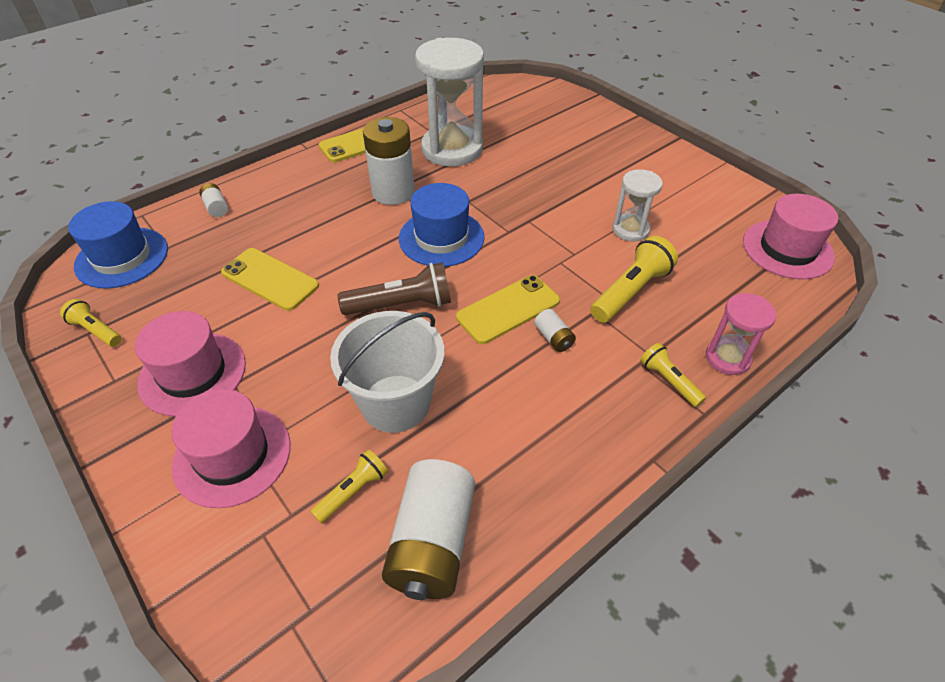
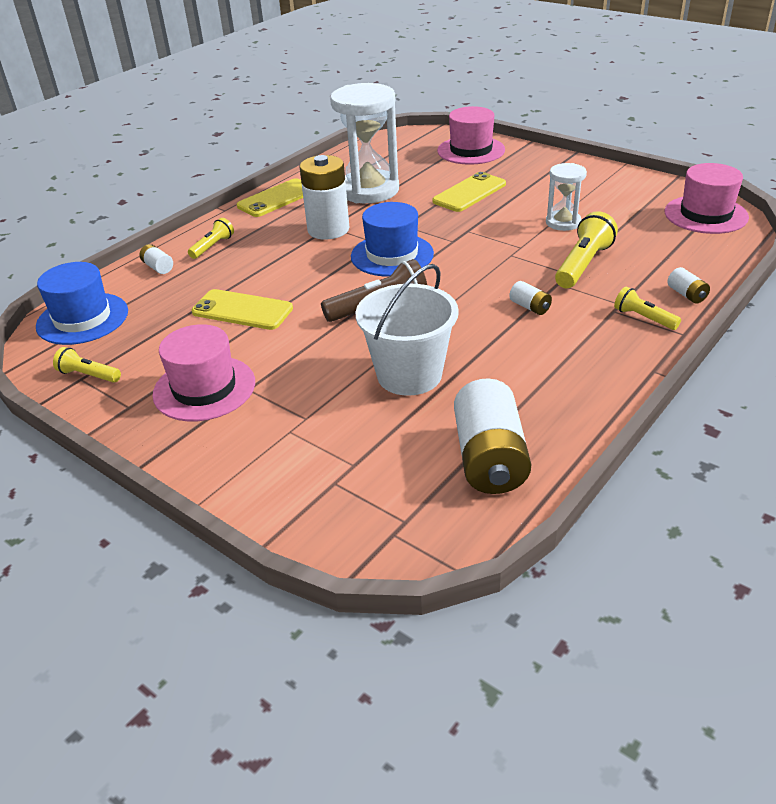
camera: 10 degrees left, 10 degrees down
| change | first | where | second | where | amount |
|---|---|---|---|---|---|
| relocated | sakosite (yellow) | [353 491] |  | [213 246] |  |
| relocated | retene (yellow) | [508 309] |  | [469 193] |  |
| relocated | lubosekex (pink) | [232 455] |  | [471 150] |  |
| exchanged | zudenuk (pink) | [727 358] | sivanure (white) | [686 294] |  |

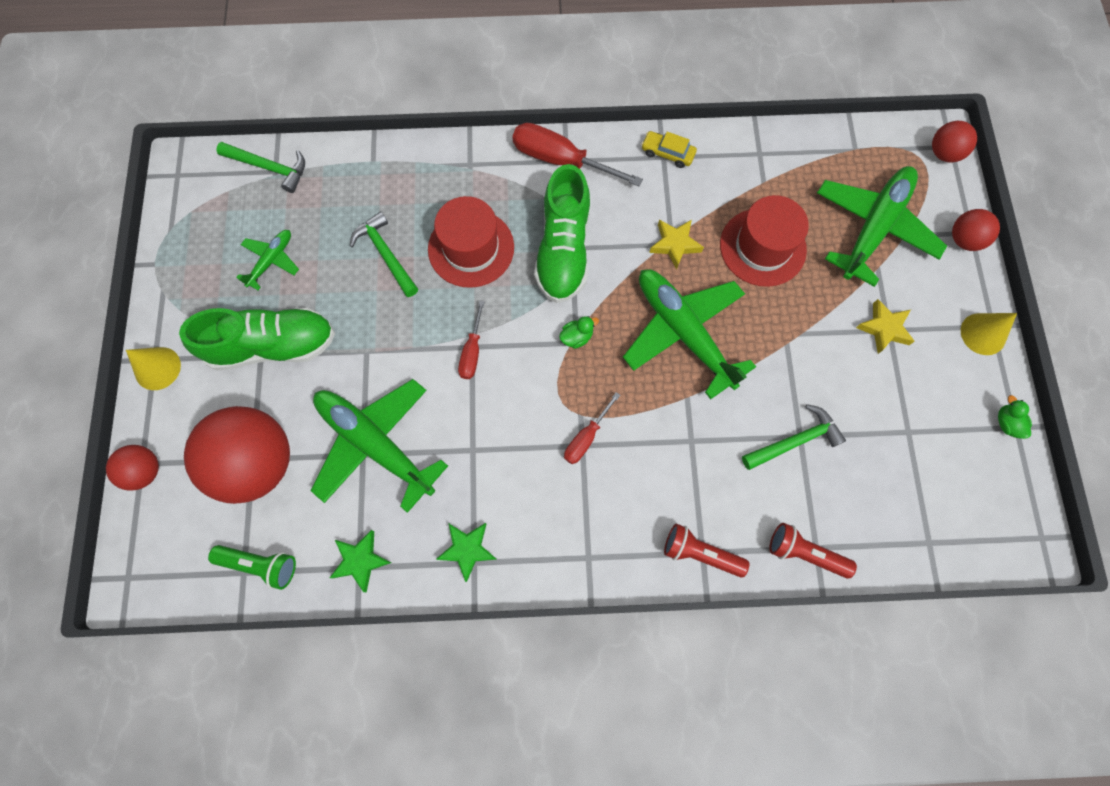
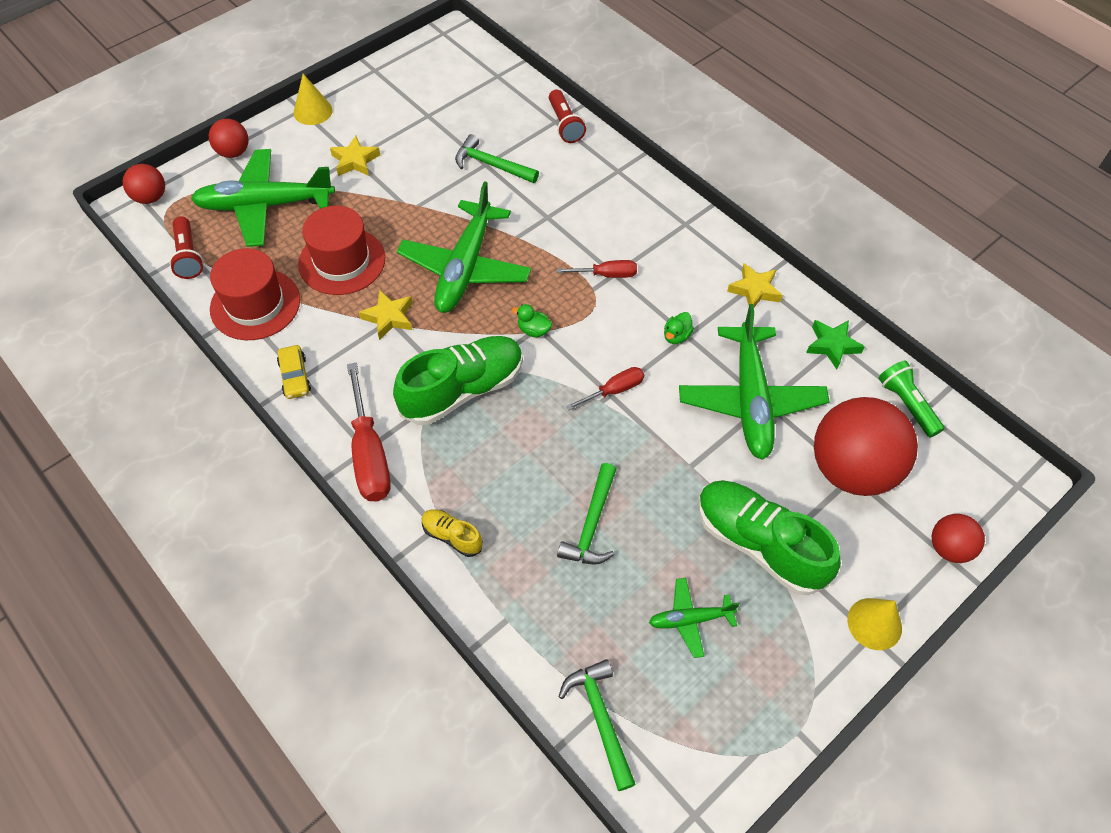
camera: 130 degrees left, 15 degrees down
| change | first | where | second | where | amount |
|---|---|---|---|---|---|
| relocated | sakosite (red) | [700 553] |  | [188 256] |  |
| relocated | lubosekex (red) | [471 248] |  | [255 304] |  |
| appeared |  |  | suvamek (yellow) | [452 536] |  |
| relocated | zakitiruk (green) | [1006 423] |  | [676 336] |  |
| colour | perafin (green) | [467 549] | perafin (yellow) | [754 290] |  |

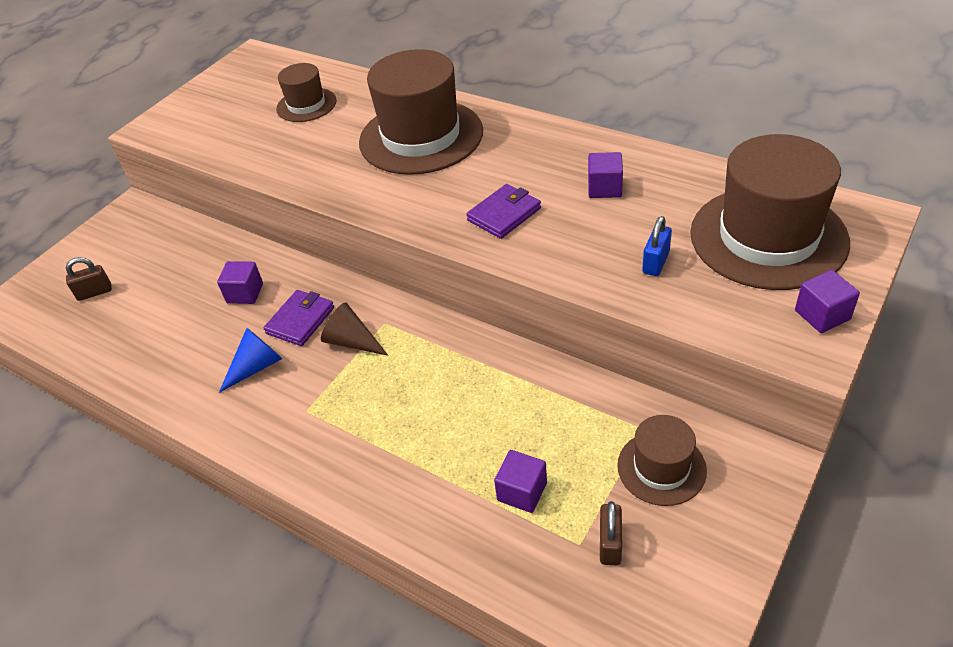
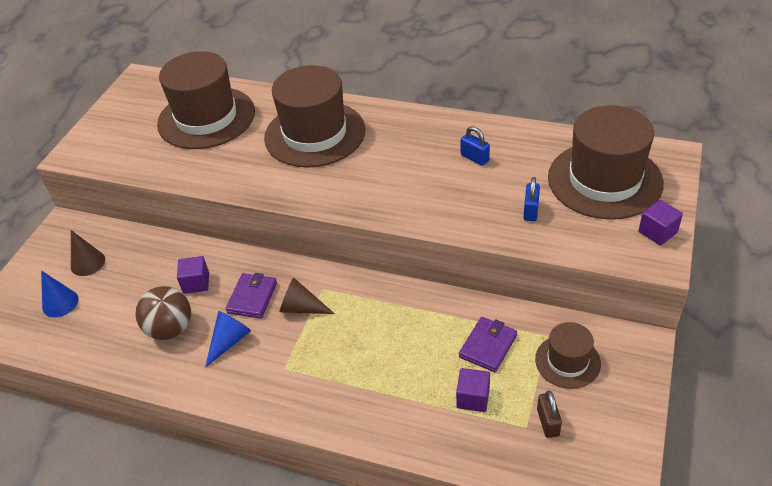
camera: 15 degrees left, 0 degrees up
| change | first | where | second | where | amount |
|---|---|---|---|---|---|
| exchanged | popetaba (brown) | [95 292] | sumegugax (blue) | [60 303] |  |
| appeared |  |  | sumegugax (brown) | [88 263] |  |
| appeared |  |  | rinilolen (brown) | [170 329] |  |
| size | lubosekex (brown) | [306 105] |  | [206 118] | x1.92 |
| relocated | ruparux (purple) | [504 214] |  | [488 346] |  |
| exchanged | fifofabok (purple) | [604 188] | popetaba (blue) | [474 158] |  |

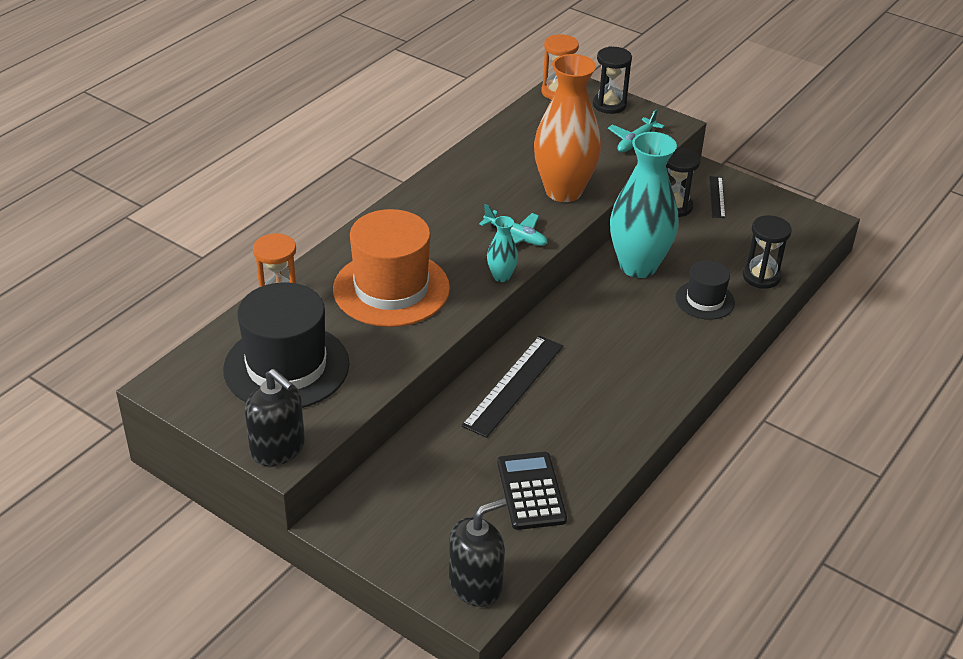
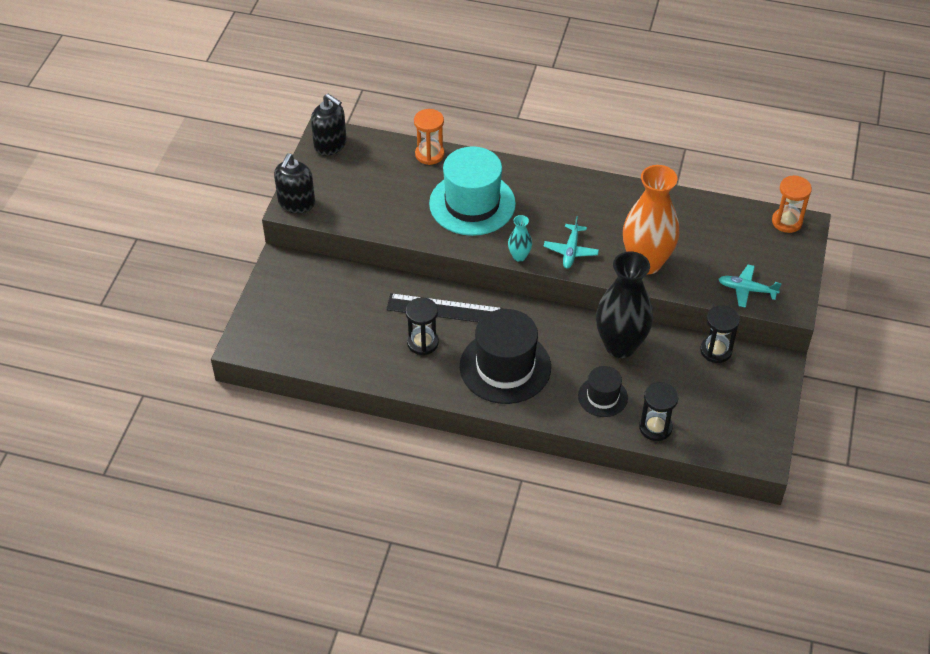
camera: 70 degrees right, 10 degrees up
| change | first | where | second | where | amount |
|---|---|---|---|---|---|
| relocated | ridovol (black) | [476 584] |  | [330 144] |  |
| relocated | zudenuk (black) | [609 105] |  | [422 343] |  |
| colour | lubosekex (orange) | [391 289] | lubosekex (turquoise) | [472 204] |  |
| relocated | lubosekex (black) | [286 366] |  | [505 367] |  |
| colour | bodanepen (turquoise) | [638 266] | bodanepen (black) | [620 345] |  |
| missing | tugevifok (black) | [531 491] |  |  |  |
| missing | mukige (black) | [717 197] |  |  |  |

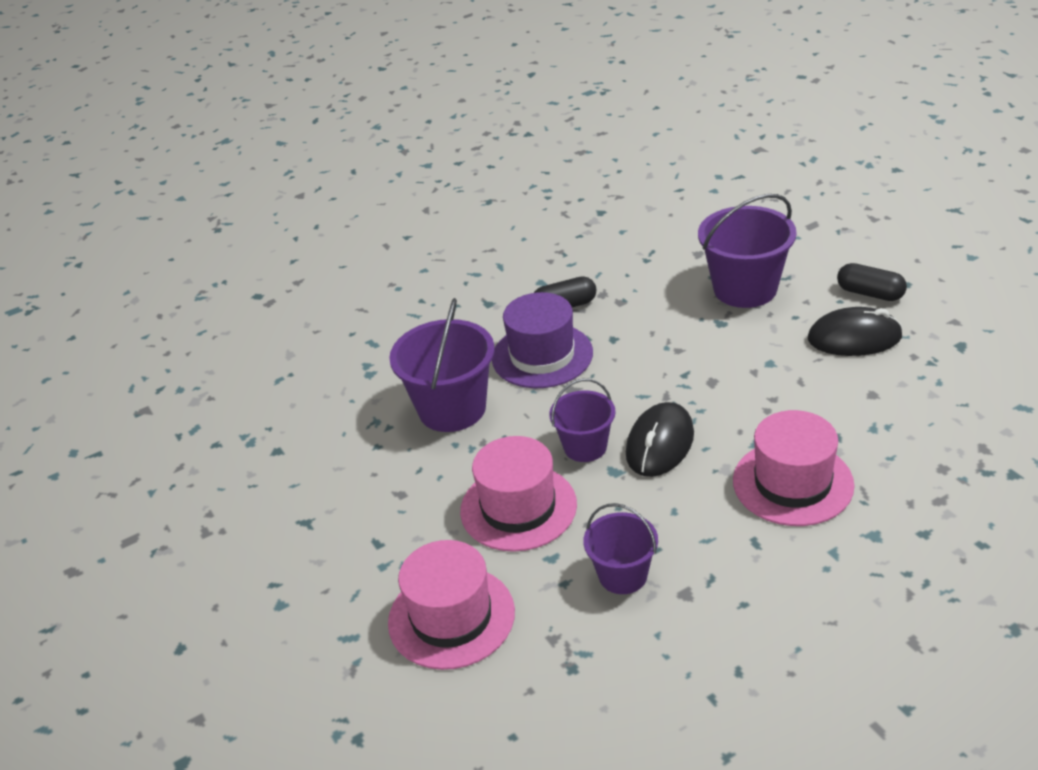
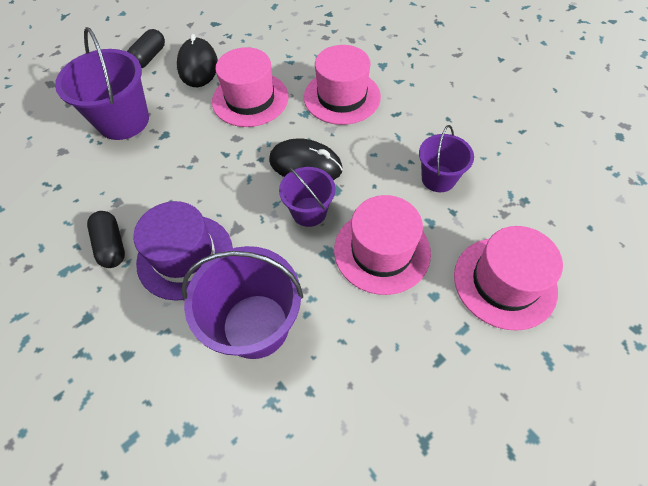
camera: 100 degrees left, 20 degrees up
| change | first | where | second | where | amount |
|---|---|---|---|---|---|
| appeared |  |  | lubosekex (pink) | [250 99] |  |

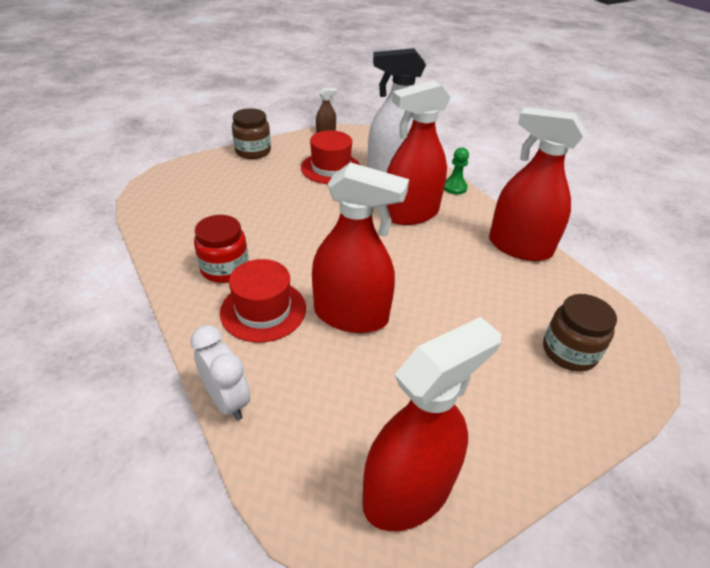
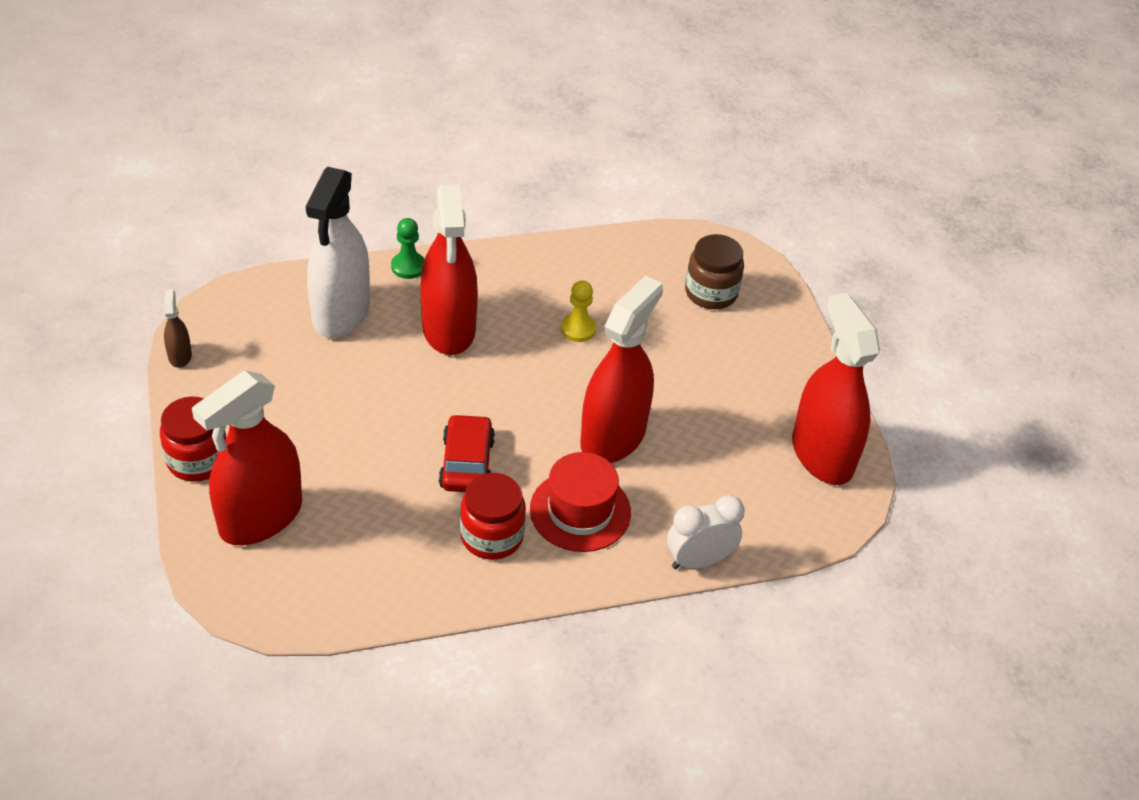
camera: 75 degrees left, 5 degrees up
| change | first | where | second | where | amount |
|---|---|---|---|---|---|
| colour | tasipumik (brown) | [253 151] | tasipumik (red) | [198 460] |  |
| relocated | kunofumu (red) | [519 247] |  | [261 517] |  |
| appeared |  |  | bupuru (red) | [467 463] |  |
| appeared |  |  | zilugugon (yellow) | [578 329] |  |
| missing | lubosekex (red) | [331 168] |  |  |  |

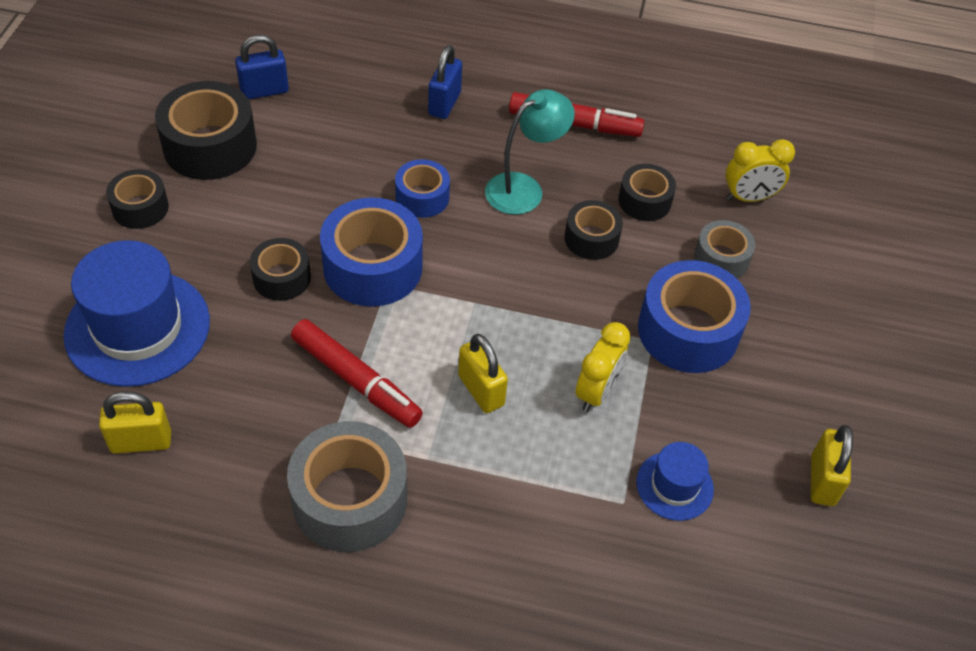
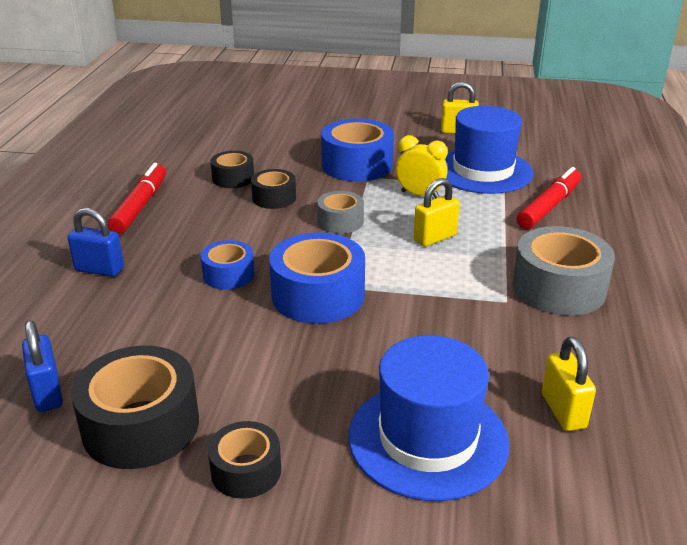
camera: 90 degrees left, 20 degrees down
| change | first | where | second | where | amount |
|---|---|---|---|---|---|
| relocated | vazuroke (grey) | [721 258] |  | [340 221] |  |
| size | lubosekex (blue) | [674 486] |  | [483 171] | x1.96 |
| relocated | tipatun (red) | [356 380] |  | [549 206] |  |
| missing | vazuroke (black) | [282 278] |  |  |  |
| missing | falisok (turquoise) | [524 188] |  |  |  |
| missing | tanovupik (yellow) | [749 197] |  |  |  |

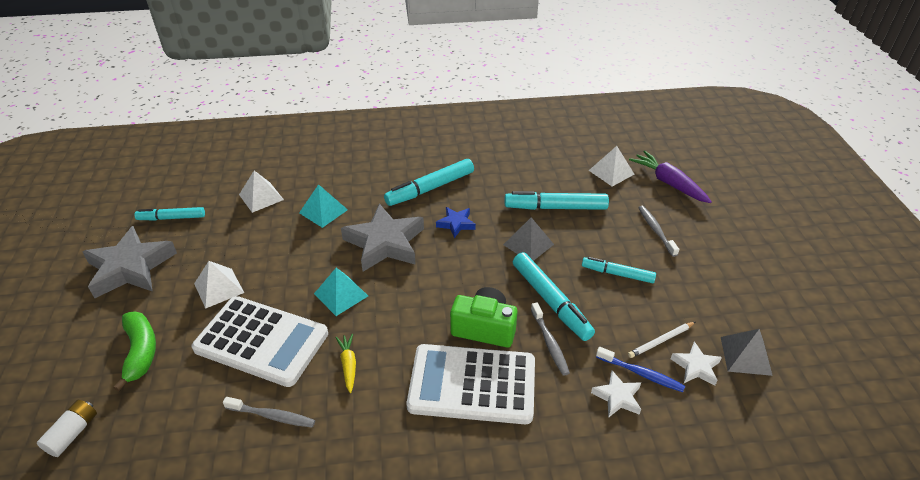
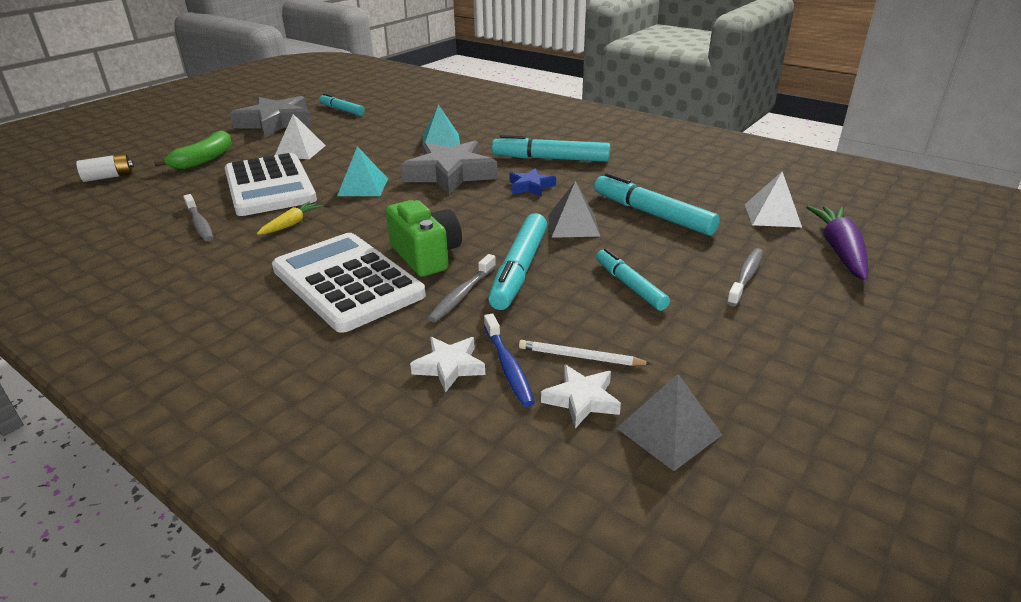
camera: 45 degrees right, 10 degrees down
| change | first | where | second | where | amount |
|---|---|---|---|---|---|
| missing | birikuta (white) | [261 197] |  |  |  |

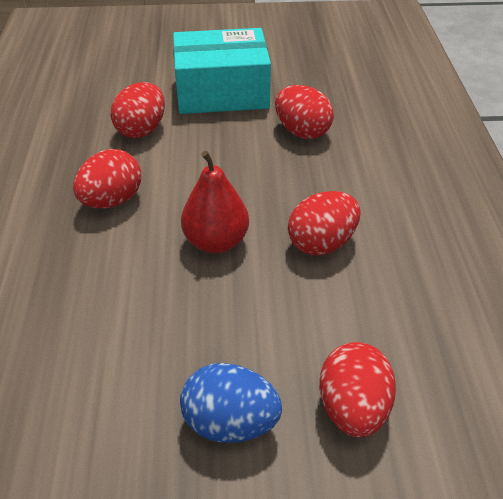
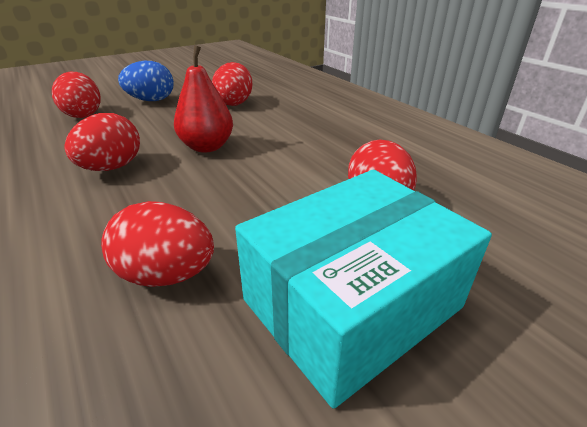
camera: 150 degrees right, 10 degrees down
| change | first | where | second | where | amount |
|---|---|---|---|---|---|
| relocated | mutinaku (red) | [112 201] |  | [234 103] |  |

